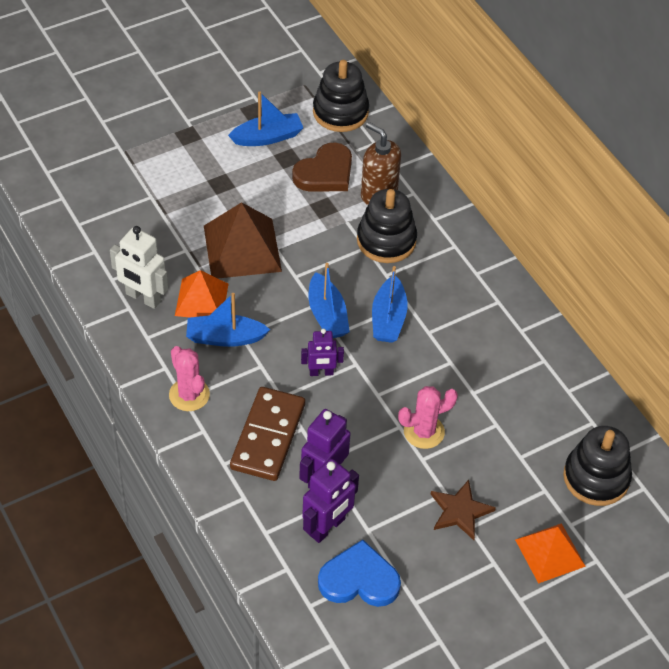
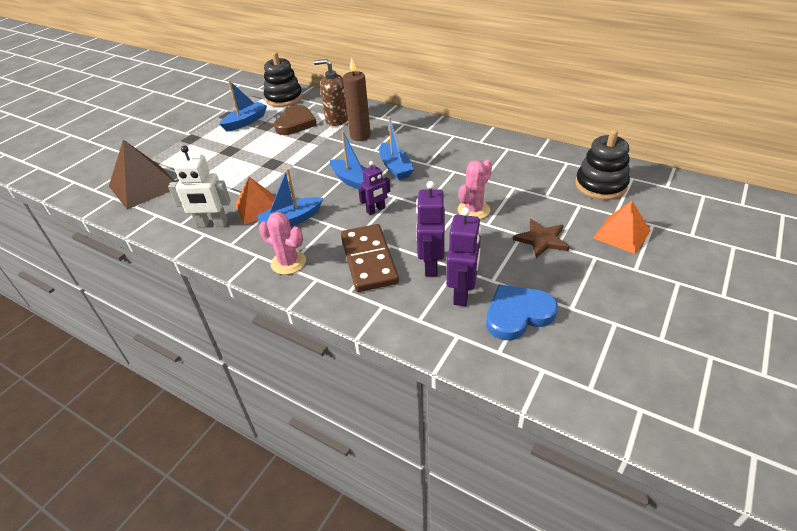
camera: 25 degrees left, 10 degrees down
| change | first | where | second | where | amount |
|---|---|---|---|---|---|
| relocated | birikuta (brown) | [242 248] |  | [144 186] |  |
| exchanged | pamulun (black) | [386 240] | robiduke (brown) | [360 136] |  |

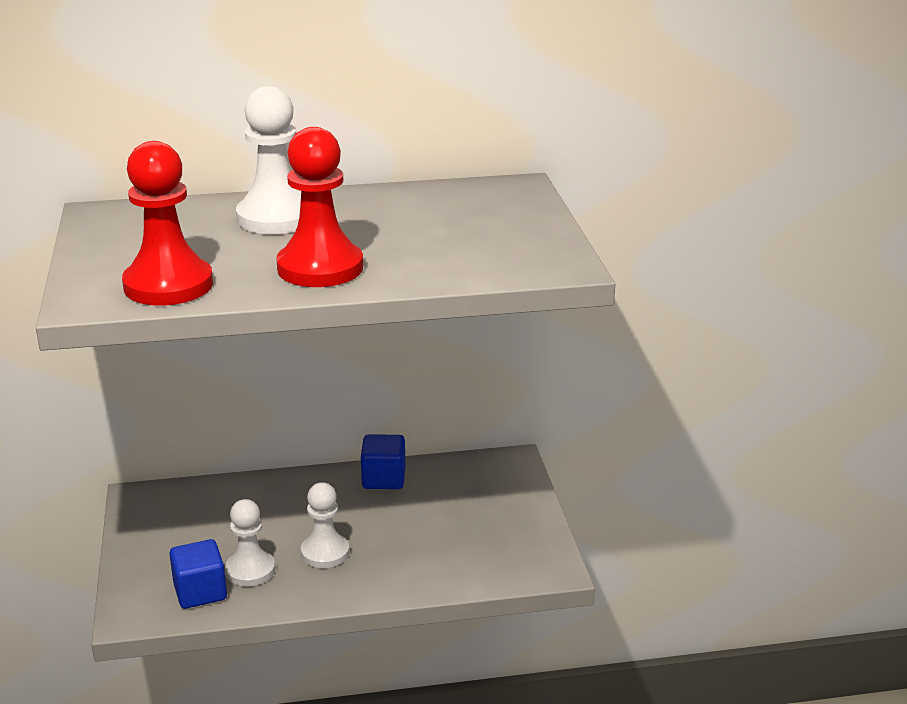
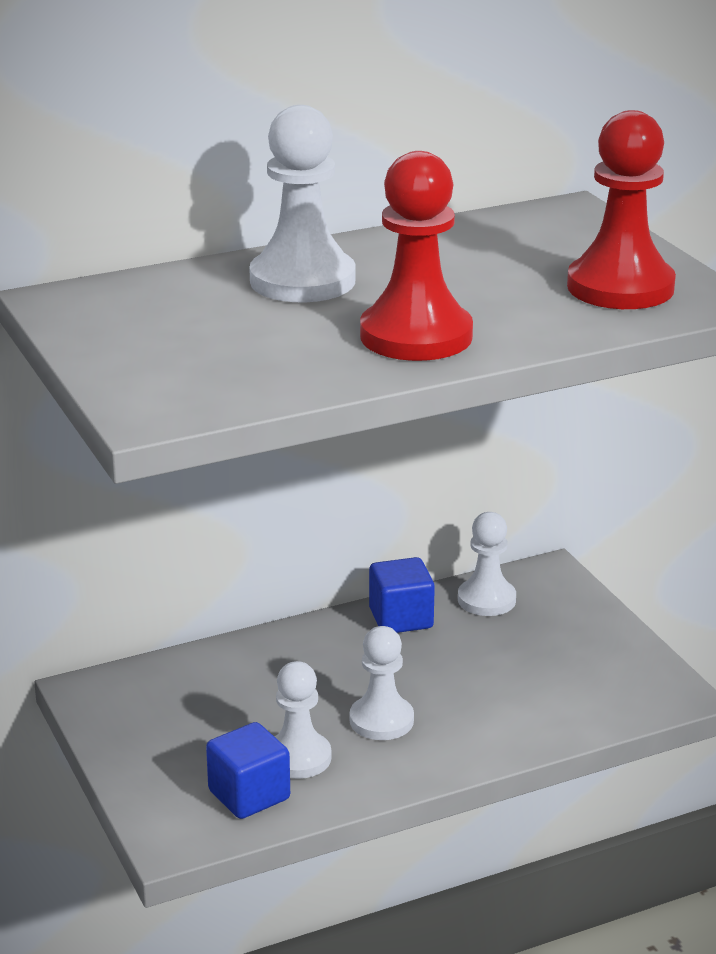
camera: 15 degrees left, 0 degrees up
| change | first | where | second | where | amount |
|---|---|---|---|---|---|
| appeared |  |  | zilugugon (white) | [486 600] |  |
| relocated | zilugugon (red) | [168 285] |  | [620 287] |  |

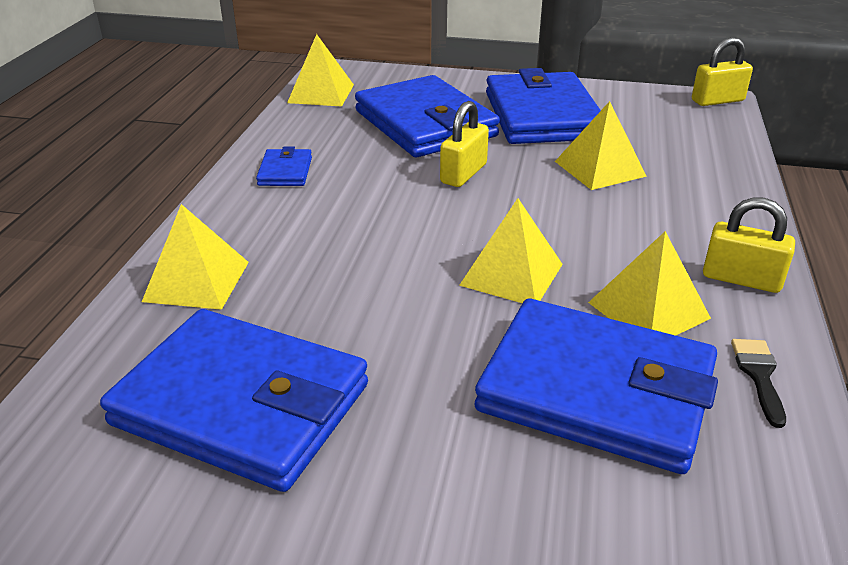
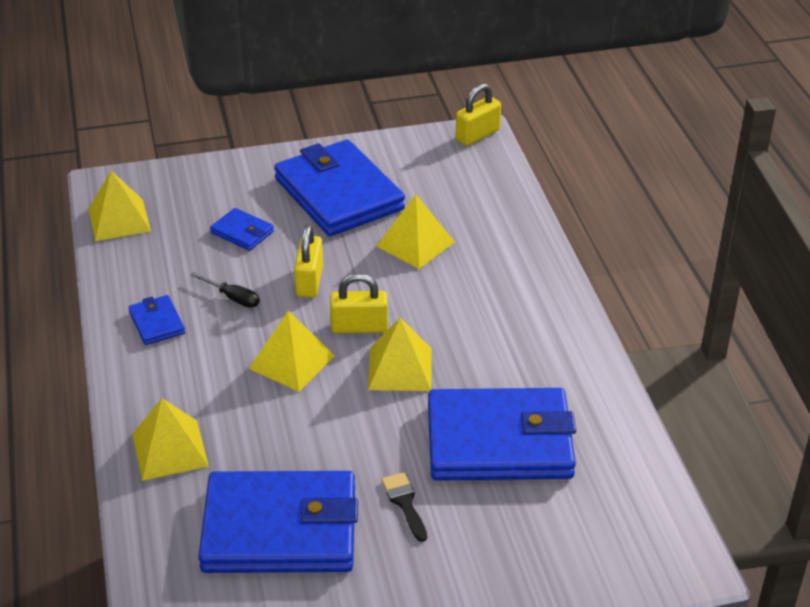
camera: 25 degrees left, 5 degrees up
| change | first | where | second | where | amount |
|---|---|---|---|---|---|
| appeared |  |  | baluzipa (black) | [233 298] |  |
| size | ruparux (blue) | [425 124] |  | [242 232] | x0.43 |
| relocated | birikuta (yellow) | [649 310] |  | [292 361] |  |
| relocated | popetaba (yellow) | [741 279] |  | [359 327] |  |
| relocated | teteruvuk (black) | [758 375] |  | [404 503] |  |

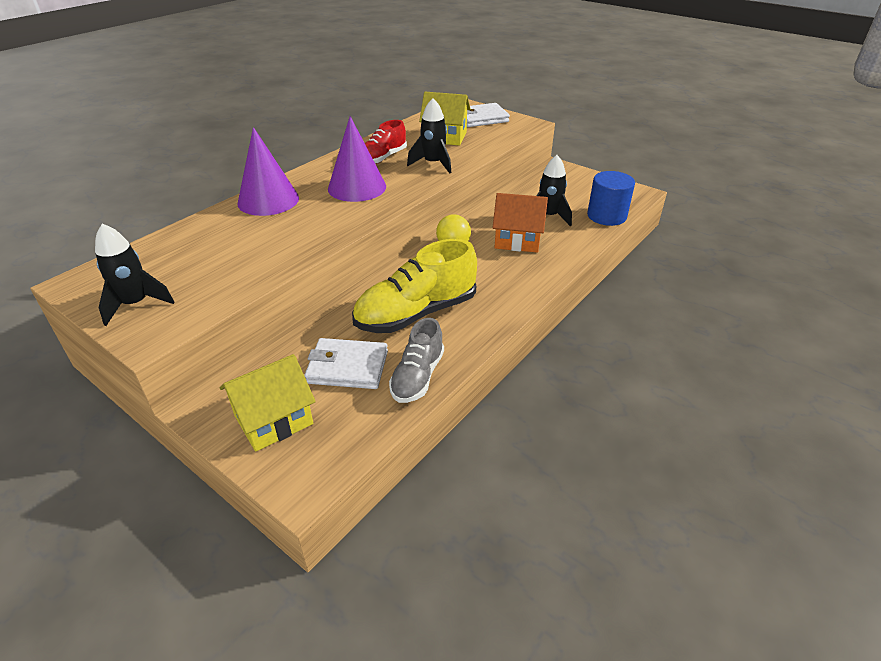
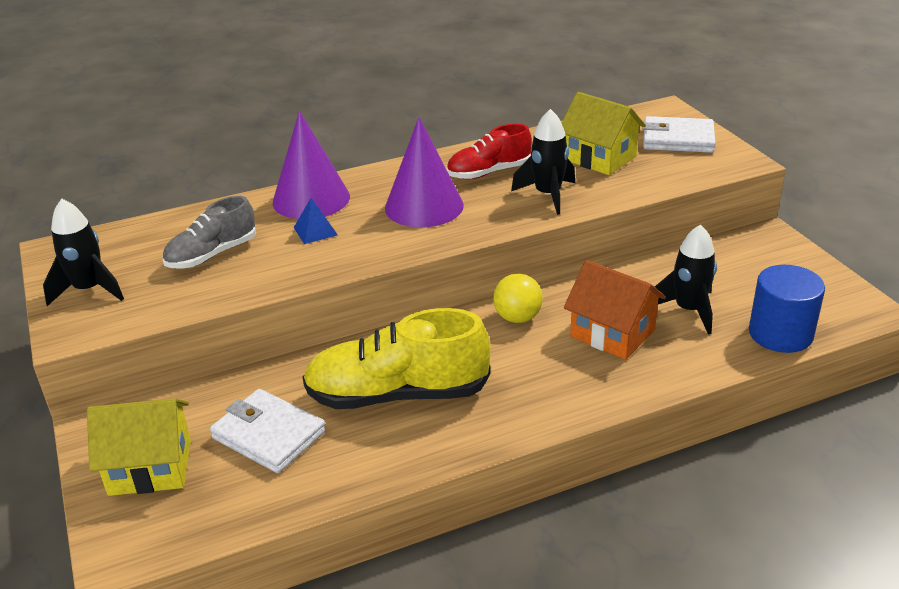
camera: 30 degrees right, 5 degrees down
| change | first | where | second | where | amount |
|---|---|---|---|---|---|
| relocated | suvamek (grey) | [417 376] |  | [212 254] |  |
| appeared |  |  | birikuta (blue) | [315 231] |  |

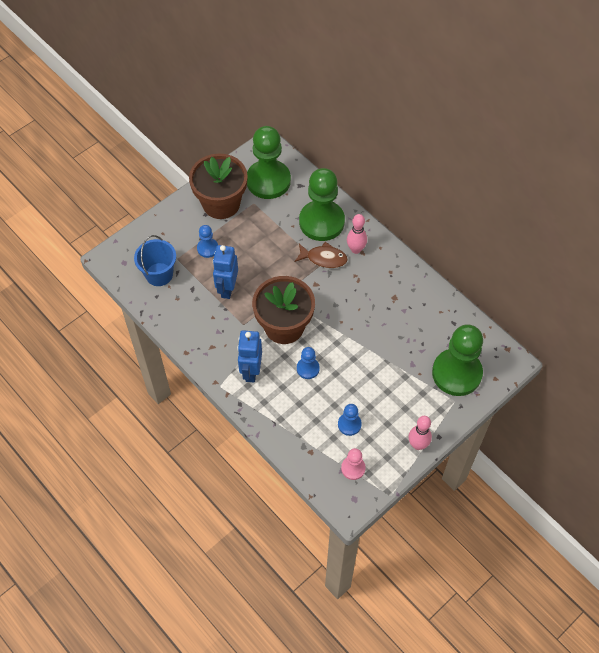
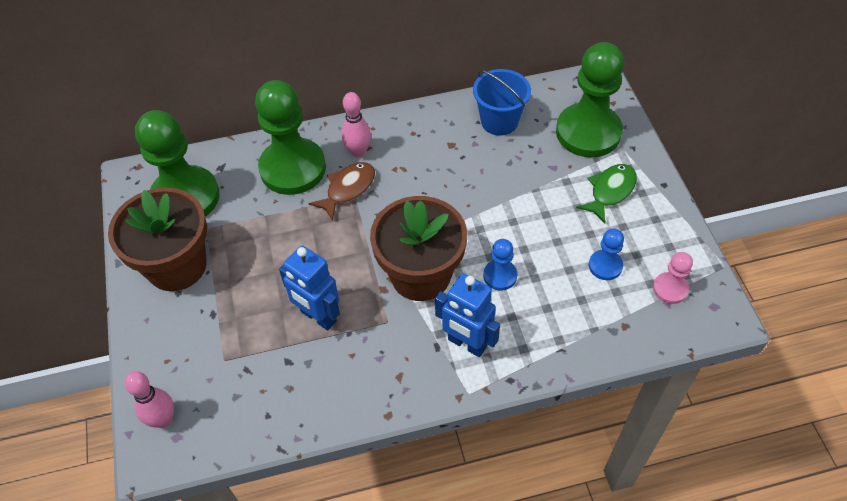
camera: 60 degrees left, 5 degrees down
| change | first | where | second | where | amount |
|---|---|---|---|---|---|
| relocated | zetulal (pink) | [418 445] |  | [163 420] |  |
| relocated | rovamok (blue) | [159 274] |  | [499 121] |  |
| appeared |  |  | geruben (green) | [610 191] |  |
| missing | zilugugon (blue) | [207 248] |  |  |  |

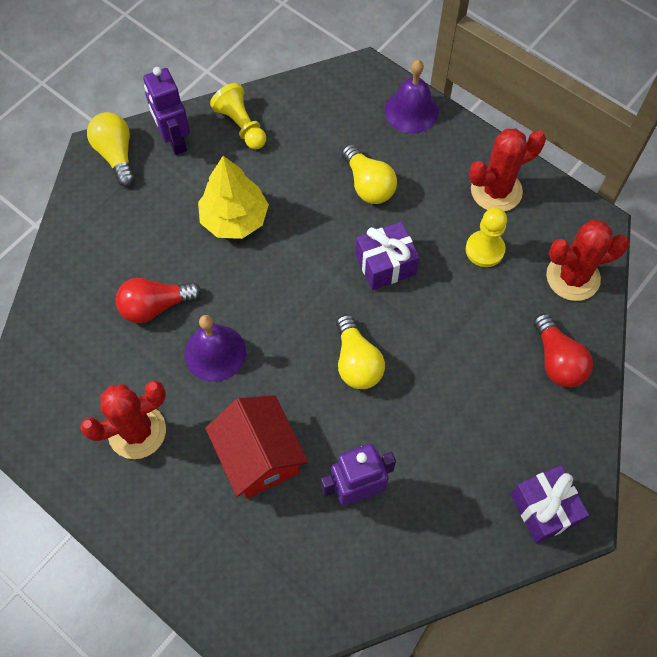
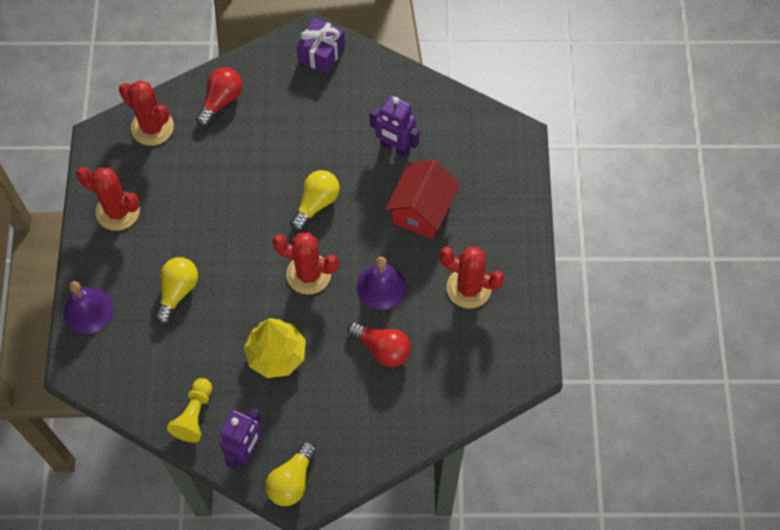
camera: 130 degrees left, 0 degrees up
| change | first | where | second | where | amount |
|---|---|---|---|---|---|
| appeared |  |  | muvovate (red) | [308 274] |  |
| missing | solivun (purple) | [385 264] |  |  |  |
| missing | zilugugon (yellow) | [484 250] |  |  |  |

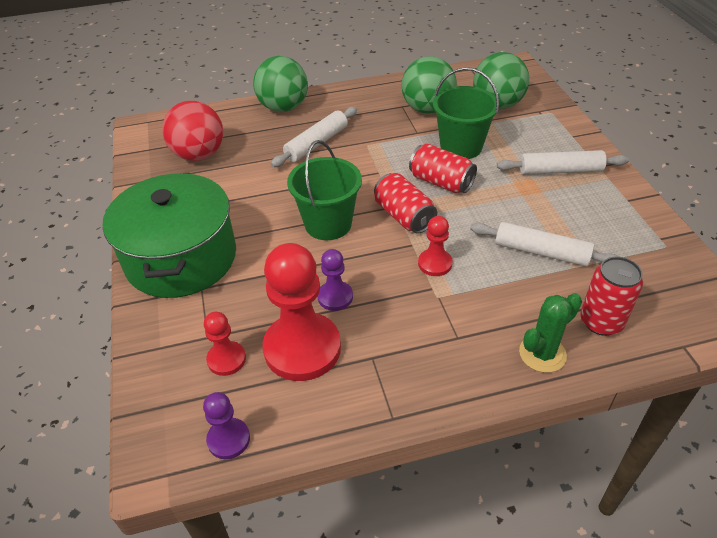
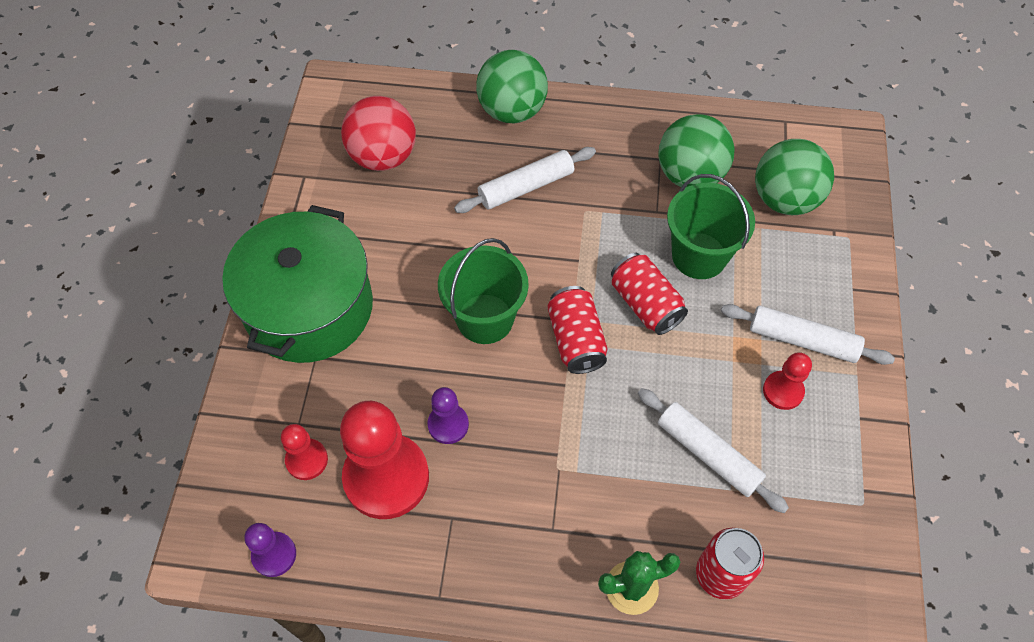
camera: 20 degrees right, 15 degrees up
| change | first | where | second | where | amount |
|---|---|---|---|---|---|
| relocated | zilugugon (red) | [435 263] |  | [783 391] |  |

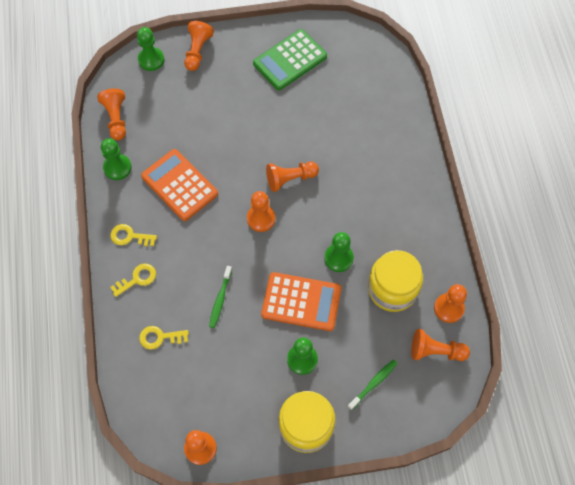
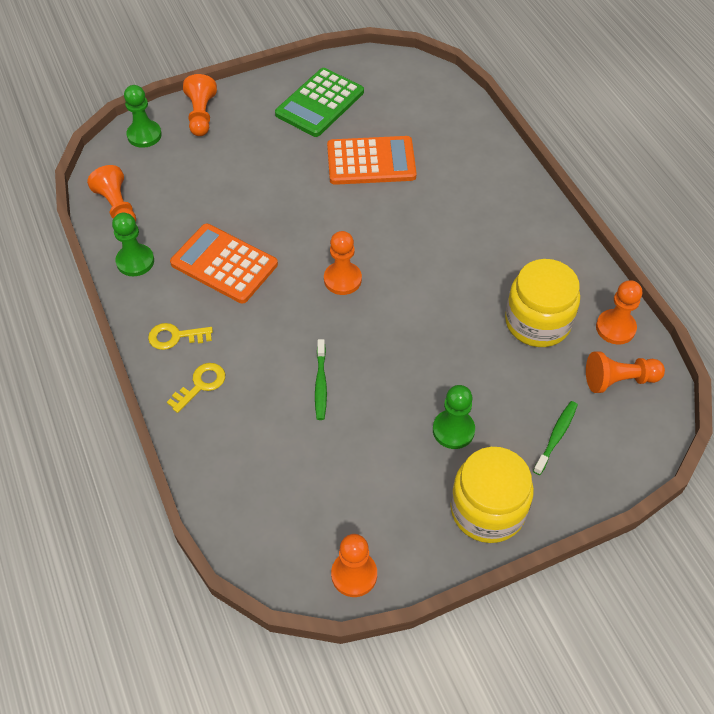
camera: 15 degrees left, 10 degrees down
| change | first | where | second | where | amount |
|---|---|---|---|---|---|
| relocated | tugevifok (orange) | [301 302] |  | [371 161] |  |
| missing | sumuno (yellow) | [160 337] |  |  |  |
| missing | zilugugon (orange) | [290 179] |  |  |  |
| missing | zilugugon (green) | [338 258] |  |  |  |

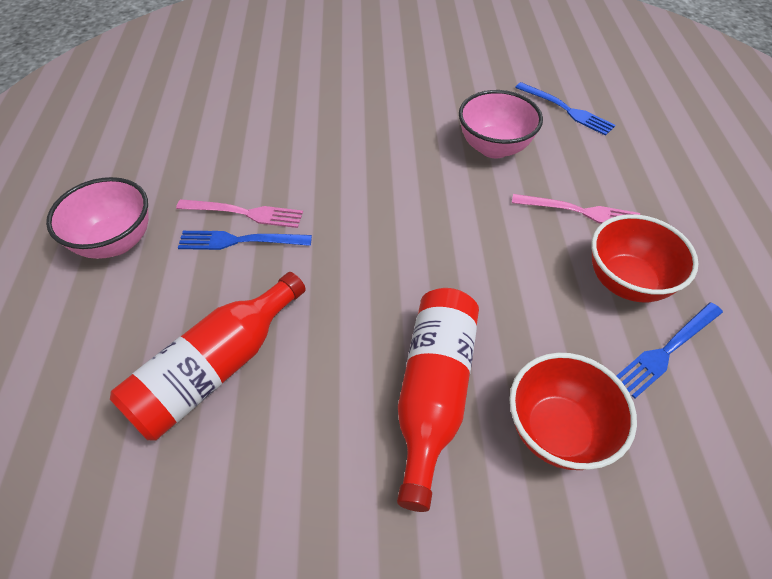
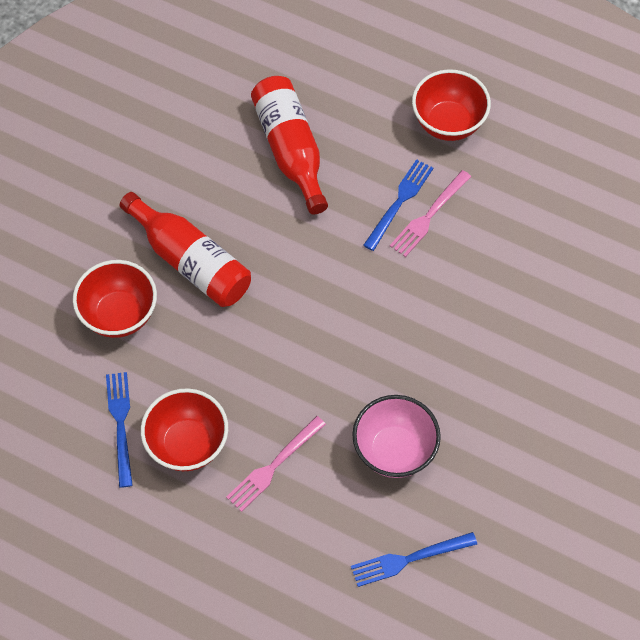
camera: 120 degrees right, 10 degrees up
| change | first | where | second | where | amount |
|---|---|---|---|---|---|
| colour | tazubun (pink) | [116 242] | tazubun (red) | [448 123] |  |

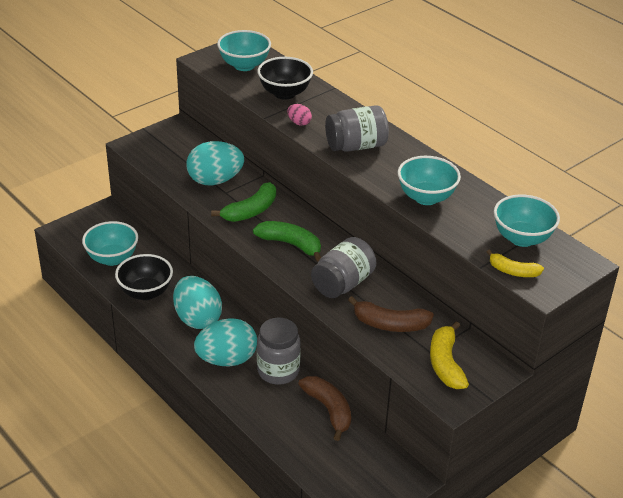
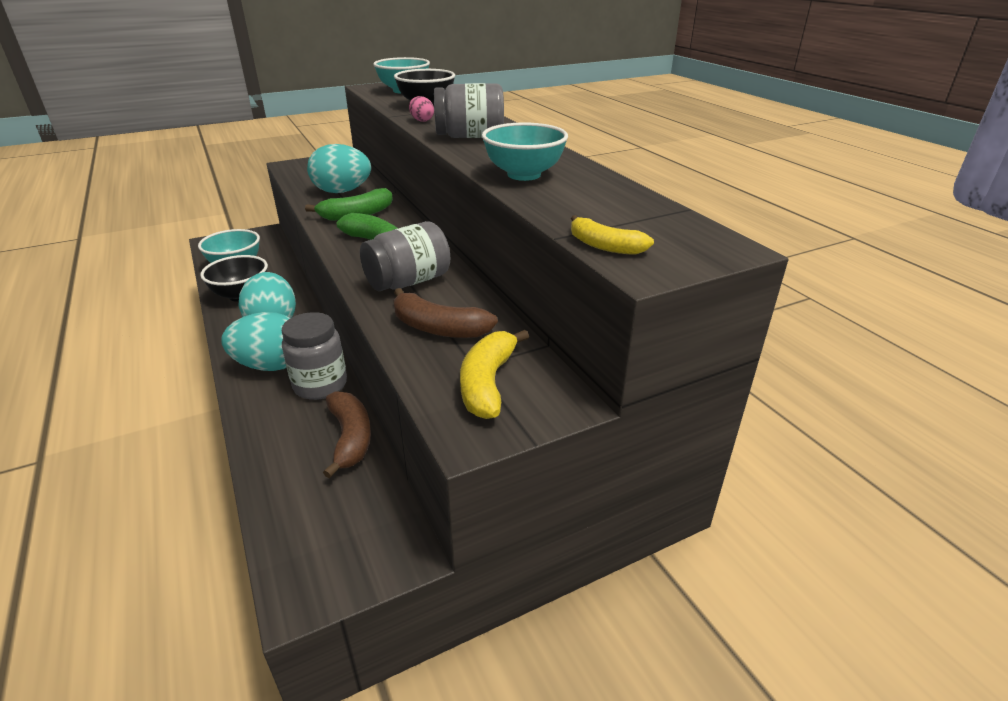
camera: 15 degrees right, 5 degrees down
| change | first | where | second | where | amount |
|---|---|---|---|---|---|
| missing | tazubun (turquoise) | [522 238] |  |  |  |

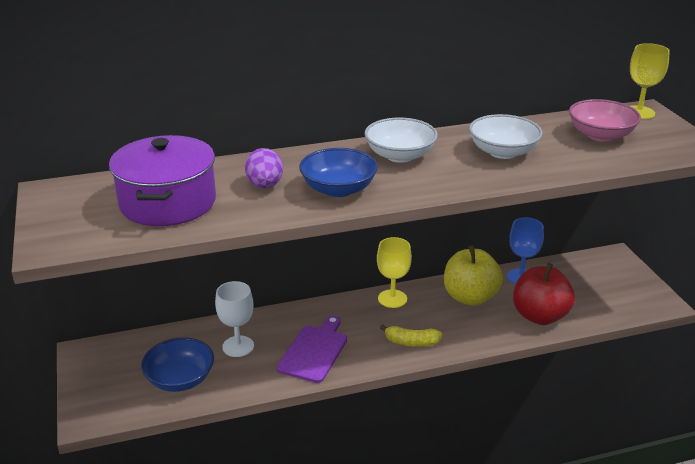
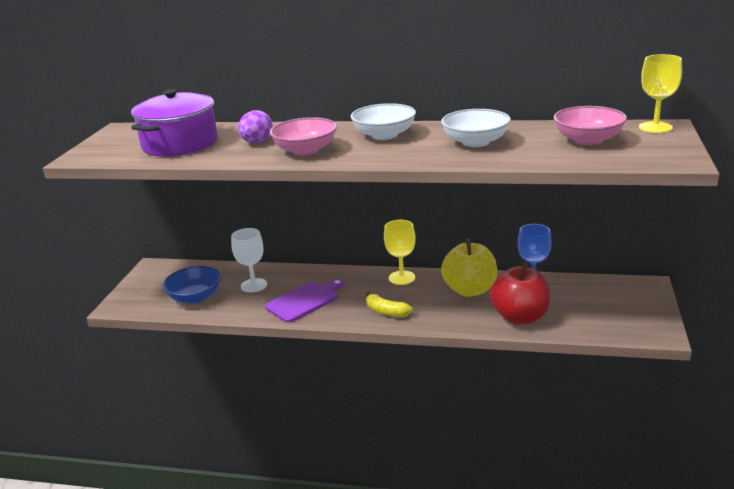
camera: 30 degrees right, 5 degrees down
| change | first | where | second | where | amount |
|---|---|---|---|---|---|
| colour | tazubun (blue) | [338 189] | tazubun (pink) | [305 150] |  |

